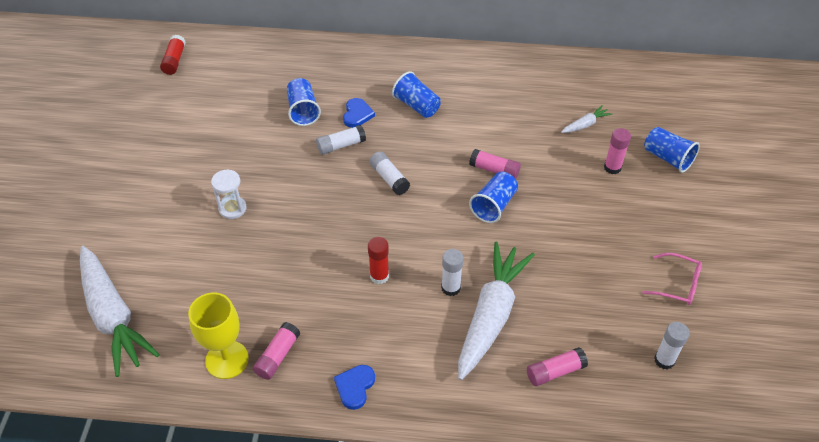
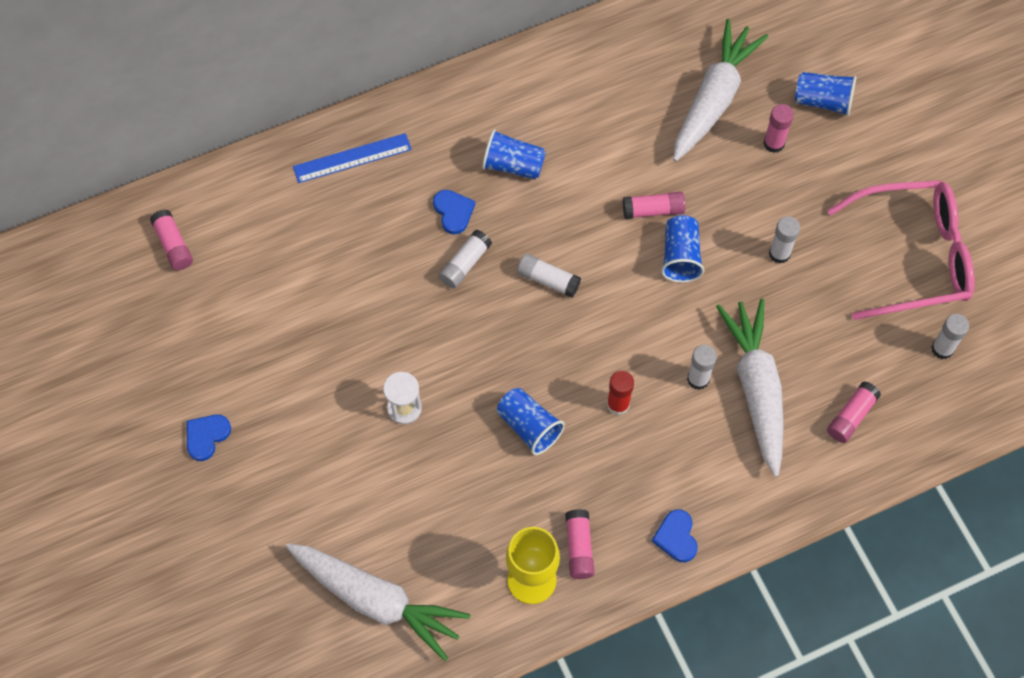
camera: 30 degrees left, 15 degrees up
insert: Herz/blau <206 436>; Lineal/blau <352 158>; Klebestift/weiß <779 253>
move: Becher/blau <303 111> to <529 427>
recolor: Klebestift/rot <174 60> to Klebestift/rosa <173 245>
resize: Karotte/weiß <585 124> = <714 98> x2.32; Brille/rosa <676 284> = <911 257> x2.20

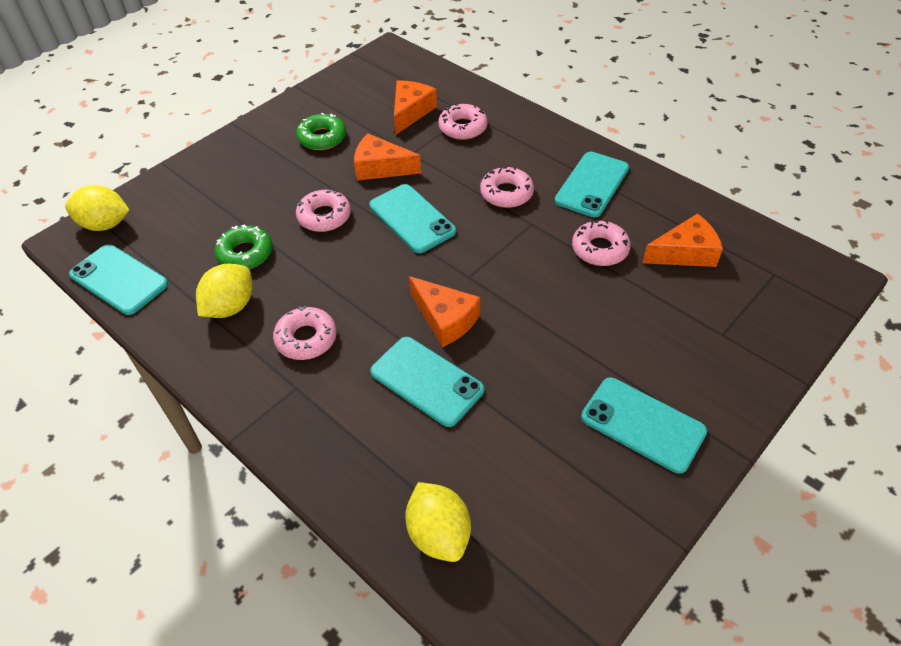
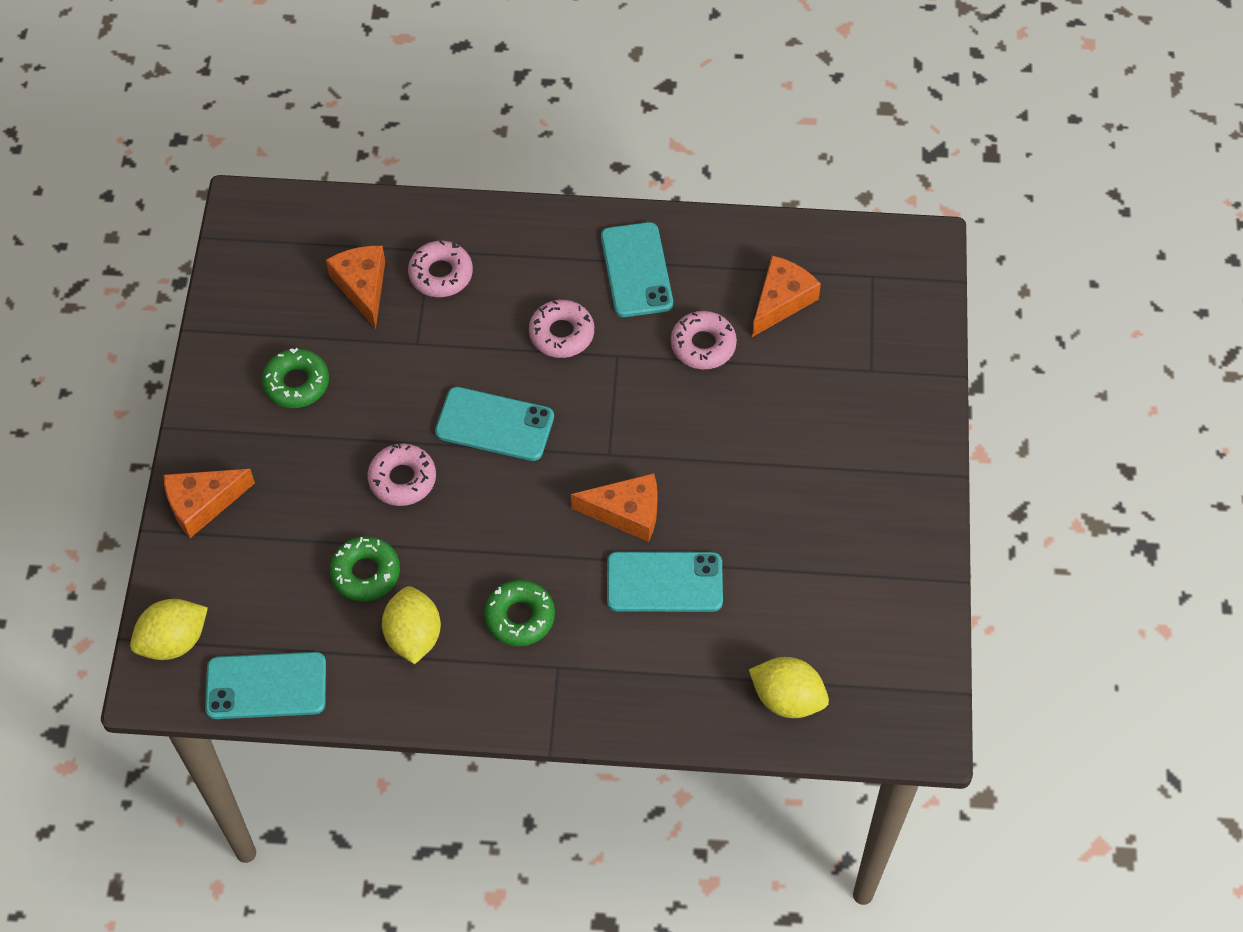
camera: 40 degrees left, 10 degrees up
delete: Handy/türkis <643 424>
move: Käse/orange <381 168> to <202 504>
recolor: Donut/rosa <306 339> to Donut/grün <519 617>

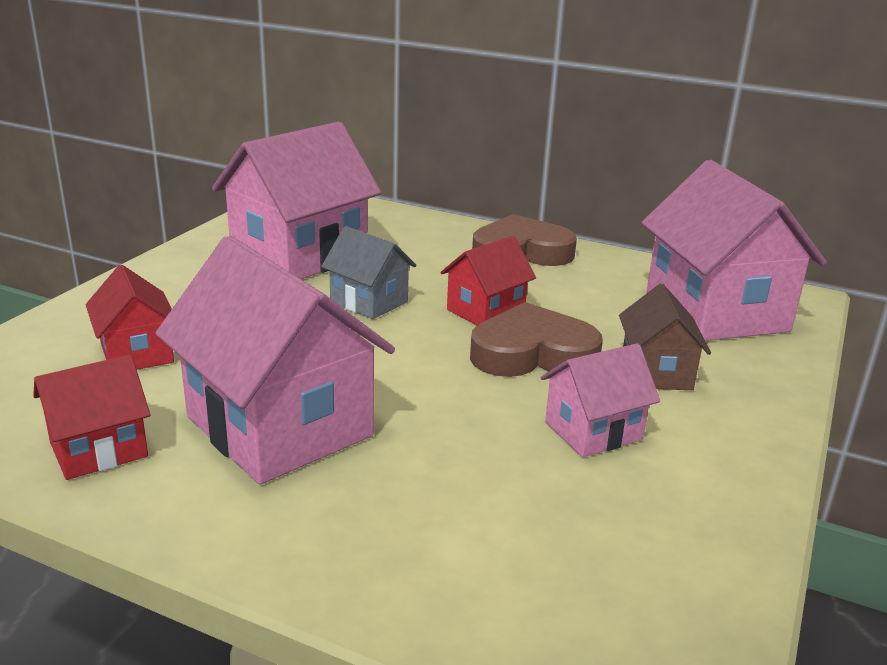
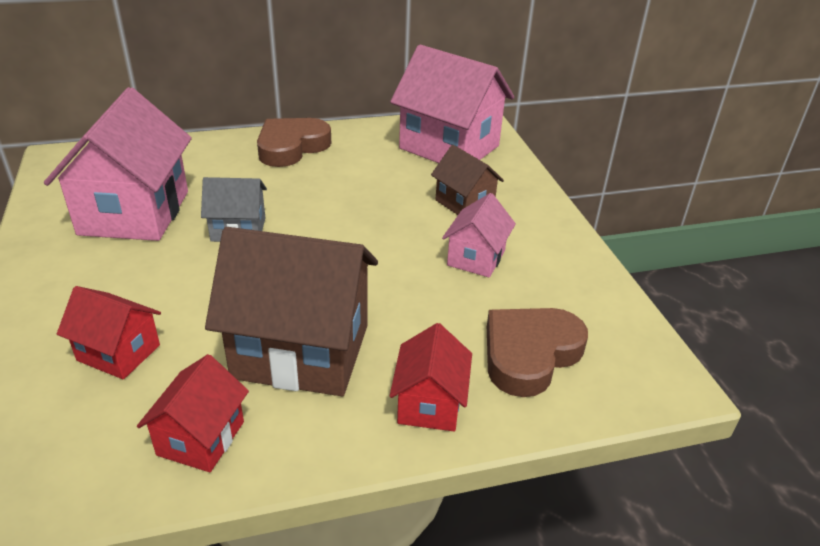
camera: 40 degrees left, 10 degrees up
move: Haus/rot <485 311> to <429 403>; Herz/braun <533 353> to <529 354>
recolor: Haus/rosa <279 426> to Haus/braun <301 351>

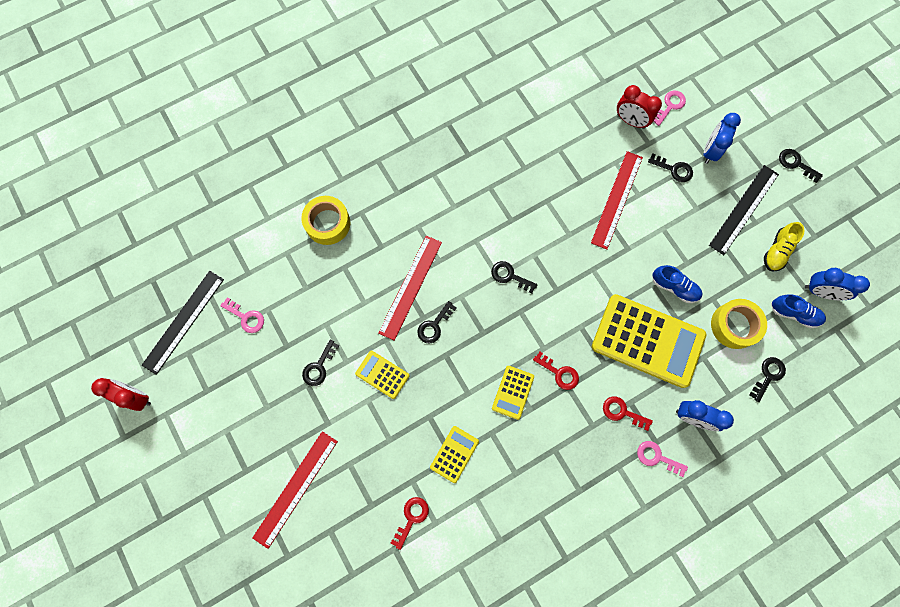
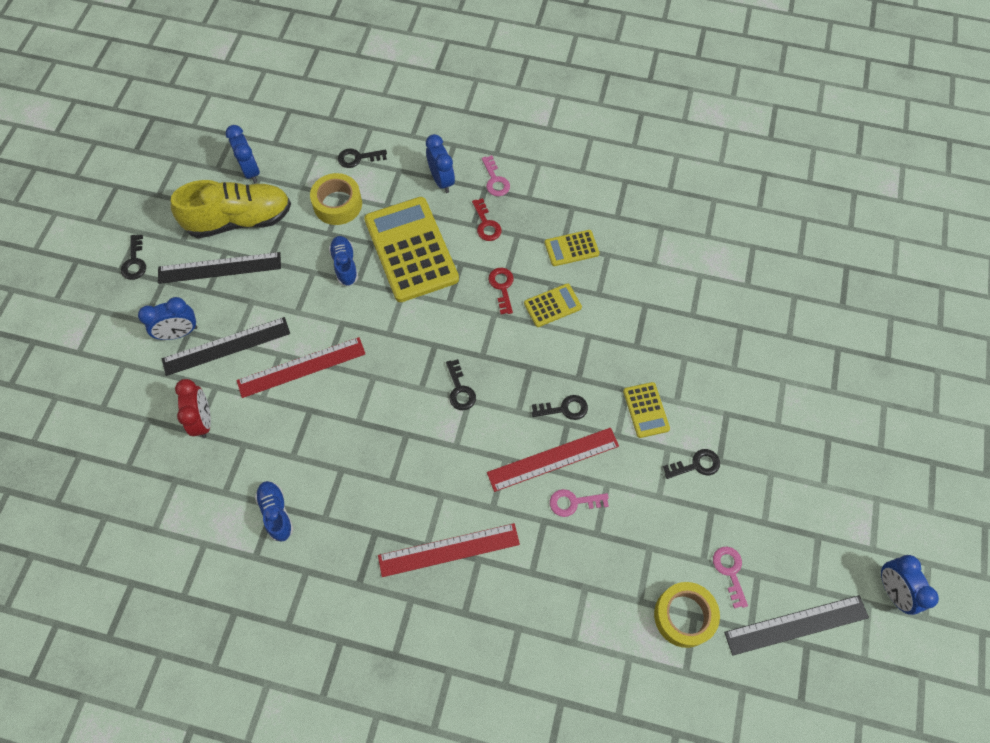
camera: 135 degrees left, 10 degrees down
delete: Schlüssel/rot <411 518>
move: Lineal/rot <295 488> to <449 550>; Klebeband/gelb <328 223> to <684 616>; Taschenrechner/gelb <454 454> to <571 248>; Schlüssel/rosa <670 106> to <573 502>; Schuh/blau <794 313> to <276 513>
replace: Schlüssel/schwarz <674 169> to Lineal/schwarz <226 346>
recolor: Wecker/rot <136 397> to Wecker/blau <892 591>
resize: Schuh/gelb <777 251> = <239 220> x1.94

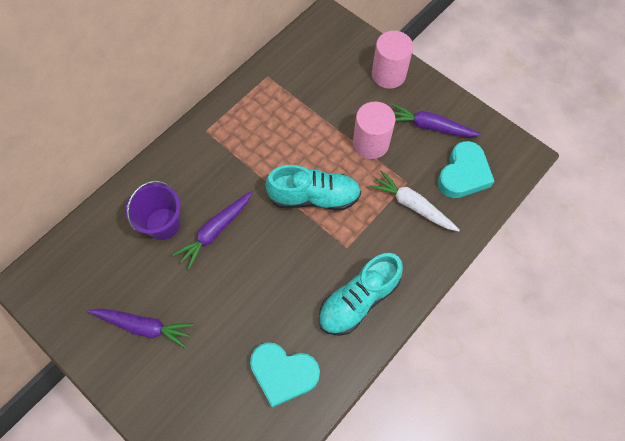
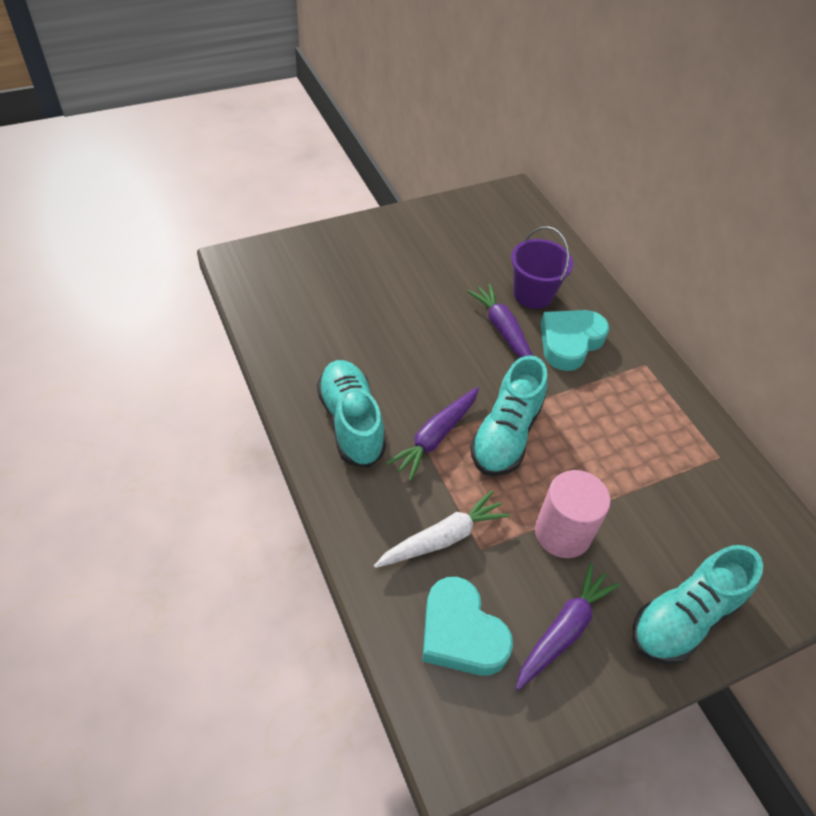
camera: 110 degrees right, 15 degrees down
move: Karotte/lila <144 326> to <435 437>; Herz/türkis <283 373> to <570 342>
replace: Vollzylinder/rosa <388 75> to Schuh/türkis <684 617>

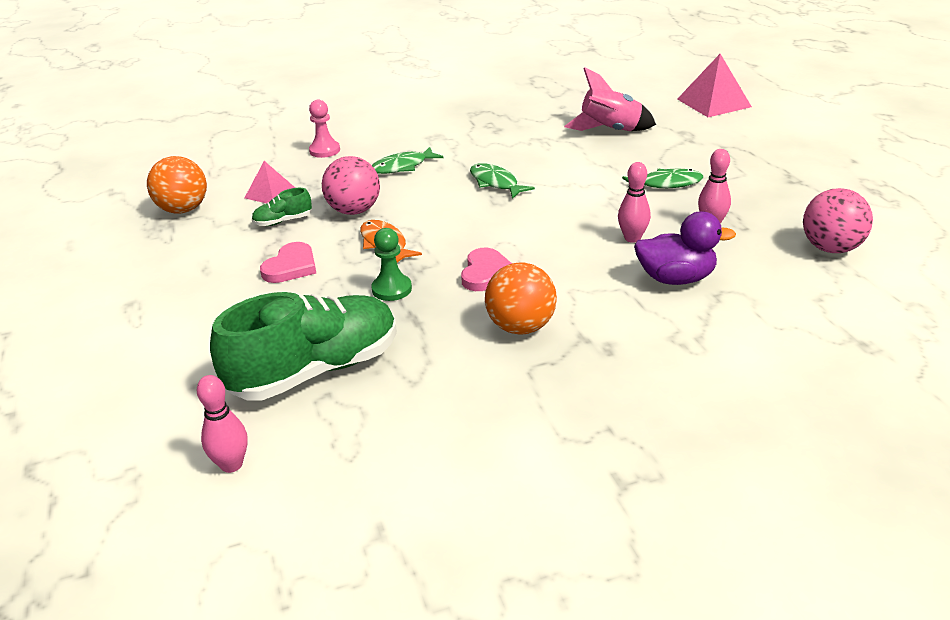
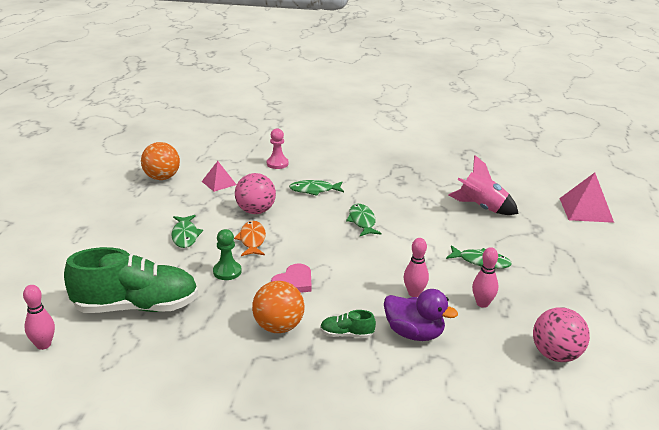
camera: 25 degrees right, 5 degrees down
move: Schuh/grün <283 221> to <346 334>
replace: Herz/rosa <291 266> to Fisch/grün <185 235>

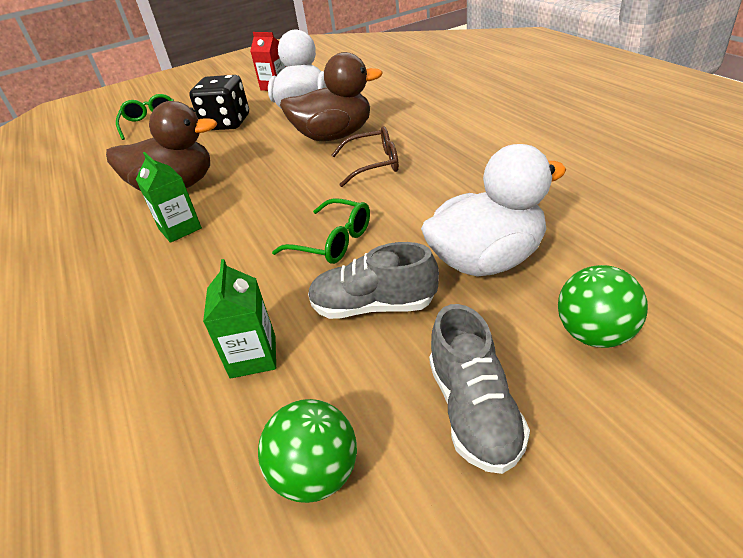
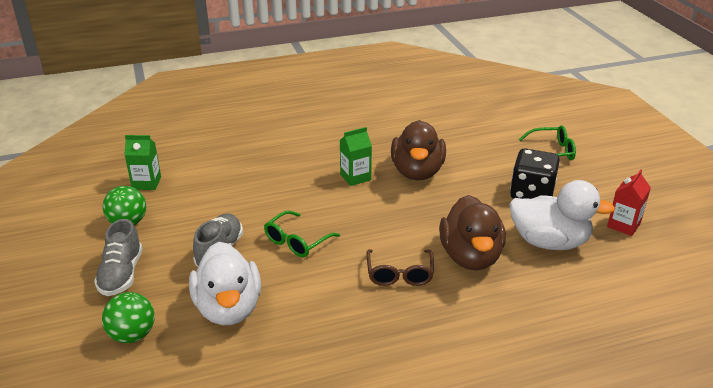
camera: 95 degrees right, 5 degrees down
move: Getränkekarton/grün <253 356> to <146 183>
rotate: Schuh/grau <474 411> = <121 274> 90 degrees counterclockwise

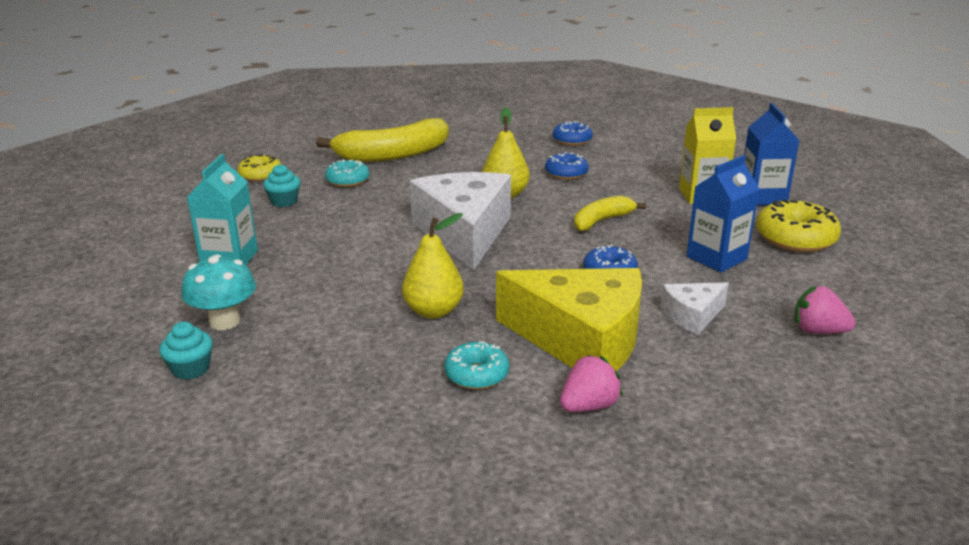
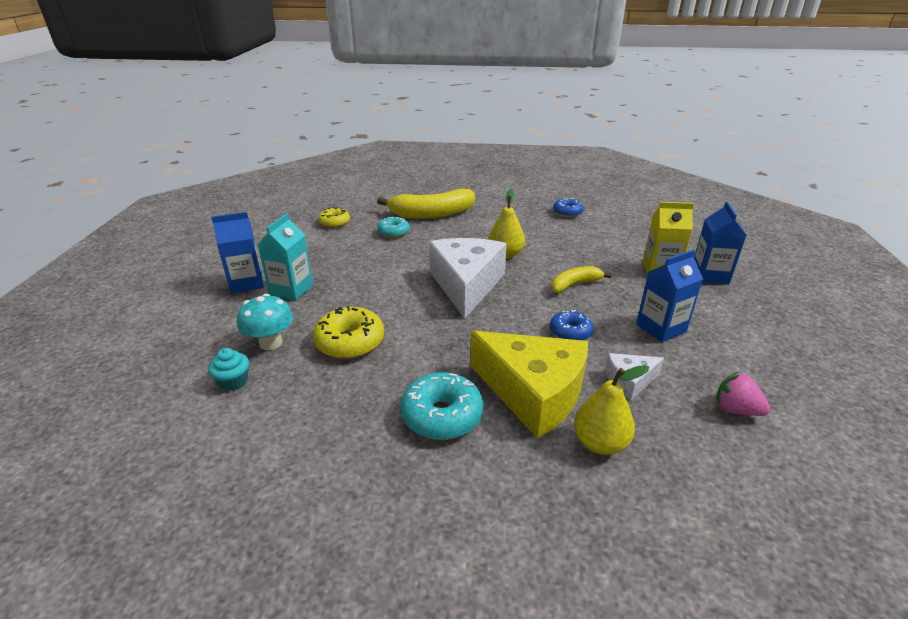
camera: 10 degrees right, 5 degrees up
delete: Muffin/türkis <284 201>; Donut/blau <566 173>; Erdbeere/rosa <589 406>
insert: Getränkekarton/blau <246 283>
move: Birne/gelb <433 311> to <600 443>; Donut/gelb <795 238> to <350 342>
resize: Donut/türkis <476 375> = <442 415> x1.59

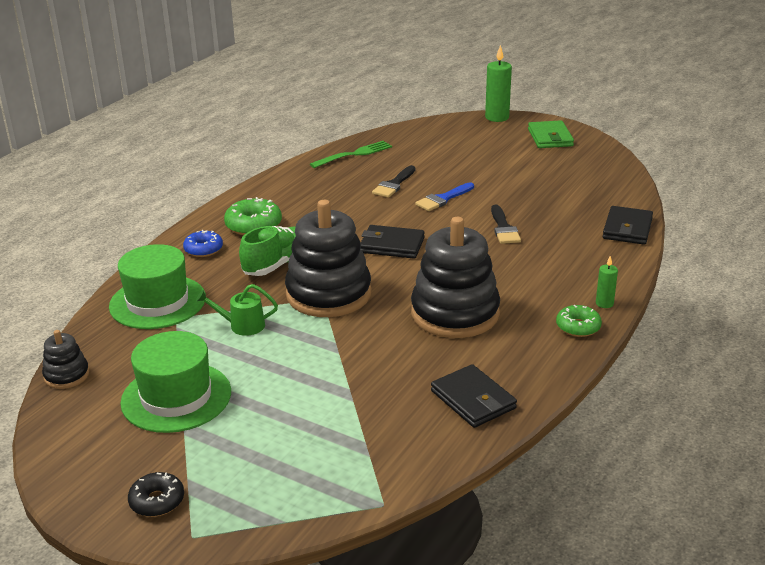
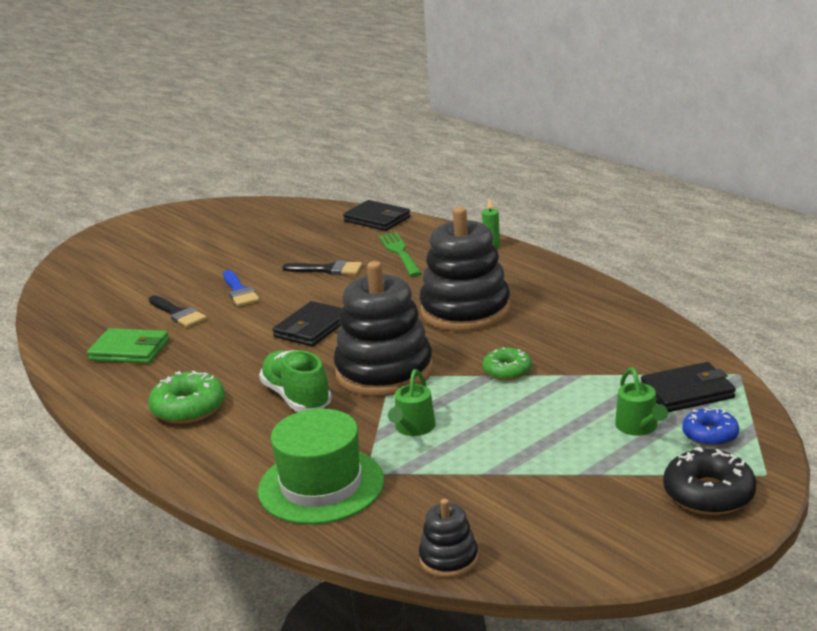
camera: 70 degrees left, 5 degrees down
delete: Hut/grün <176 397>; Kerze/grün <497 117>
insert: Gießkanne/grün <639 427>
move: Donut/blau <203 249> to <710 435>; Gabel/grün <353 154> to <400 253>; Geldbörse/schwarz <473 399> to <687 392>; Geldbörse/grün <550 137> to <129 350>; Donut/grün <578 327> to <507 371>
resize: Donut/schwarz <157 501> = <708 494> x1.52

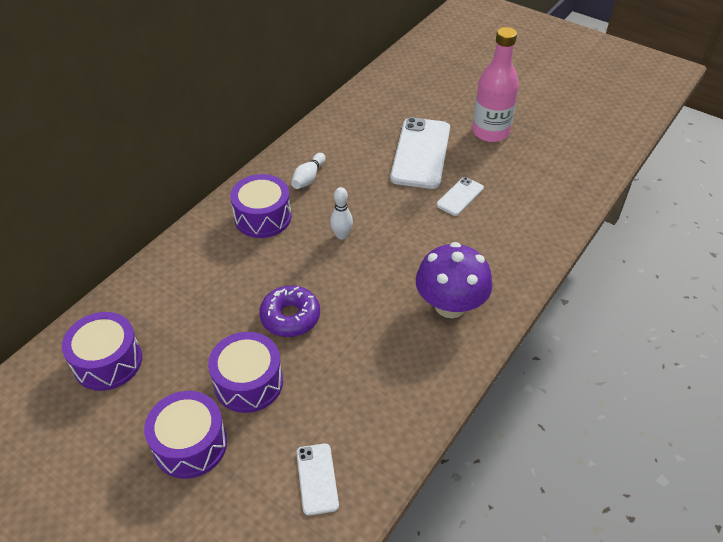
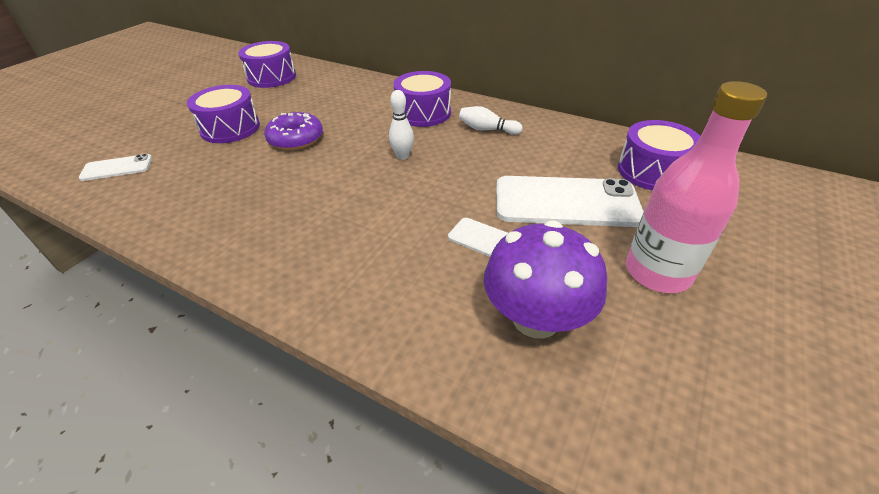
camera: 85 degrees right, 5 degrees down
move: Trommel/lila <190 444> to <652 171>; Pilz/lila <450 305> to <536 318>

